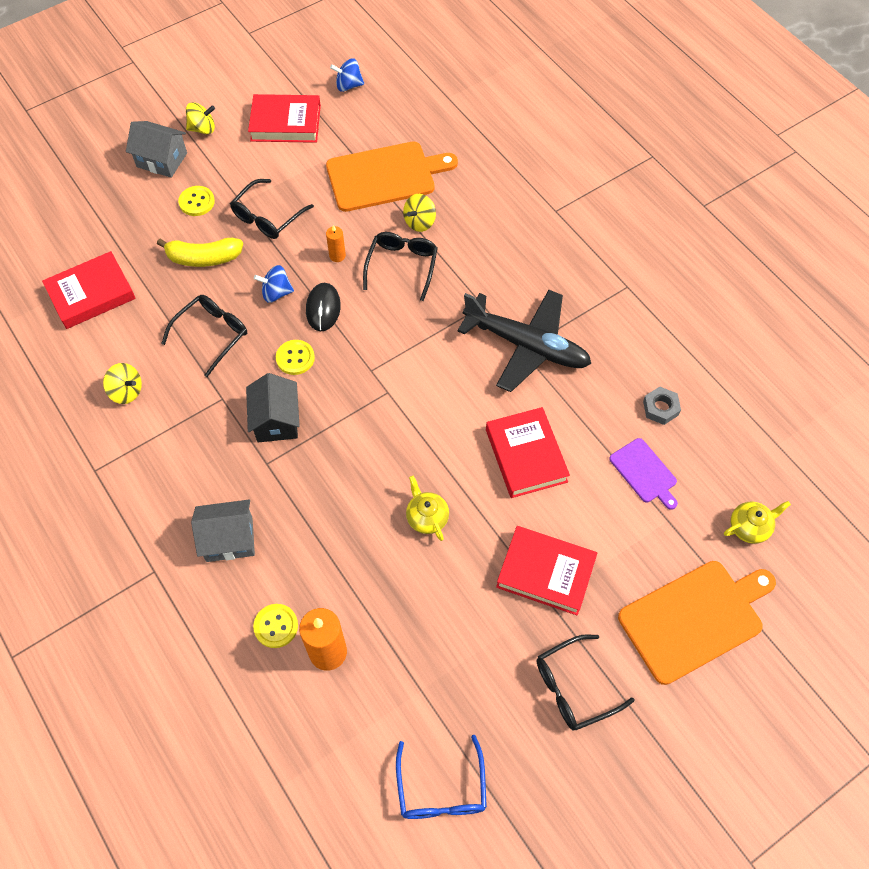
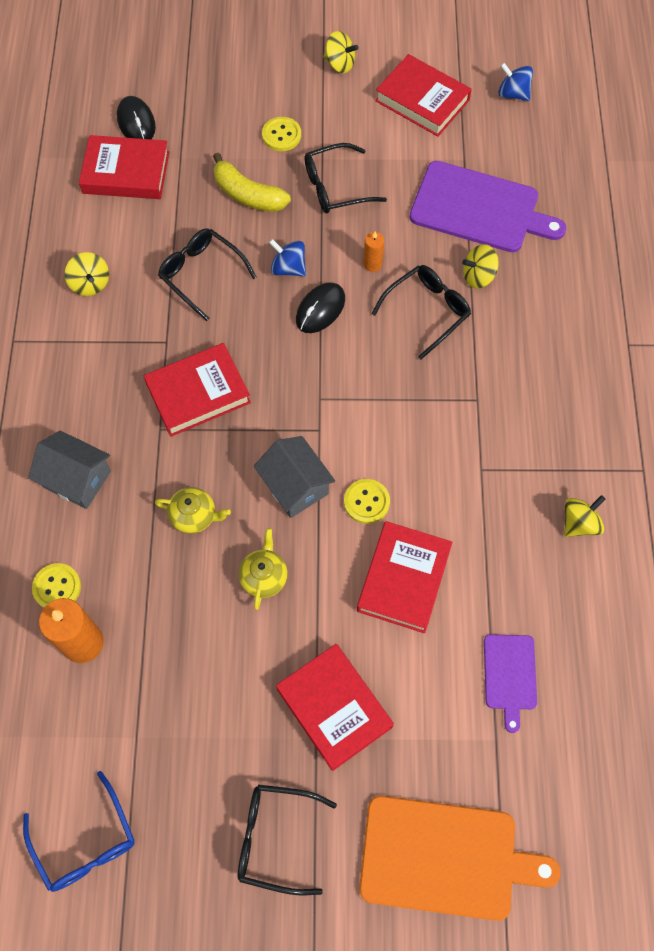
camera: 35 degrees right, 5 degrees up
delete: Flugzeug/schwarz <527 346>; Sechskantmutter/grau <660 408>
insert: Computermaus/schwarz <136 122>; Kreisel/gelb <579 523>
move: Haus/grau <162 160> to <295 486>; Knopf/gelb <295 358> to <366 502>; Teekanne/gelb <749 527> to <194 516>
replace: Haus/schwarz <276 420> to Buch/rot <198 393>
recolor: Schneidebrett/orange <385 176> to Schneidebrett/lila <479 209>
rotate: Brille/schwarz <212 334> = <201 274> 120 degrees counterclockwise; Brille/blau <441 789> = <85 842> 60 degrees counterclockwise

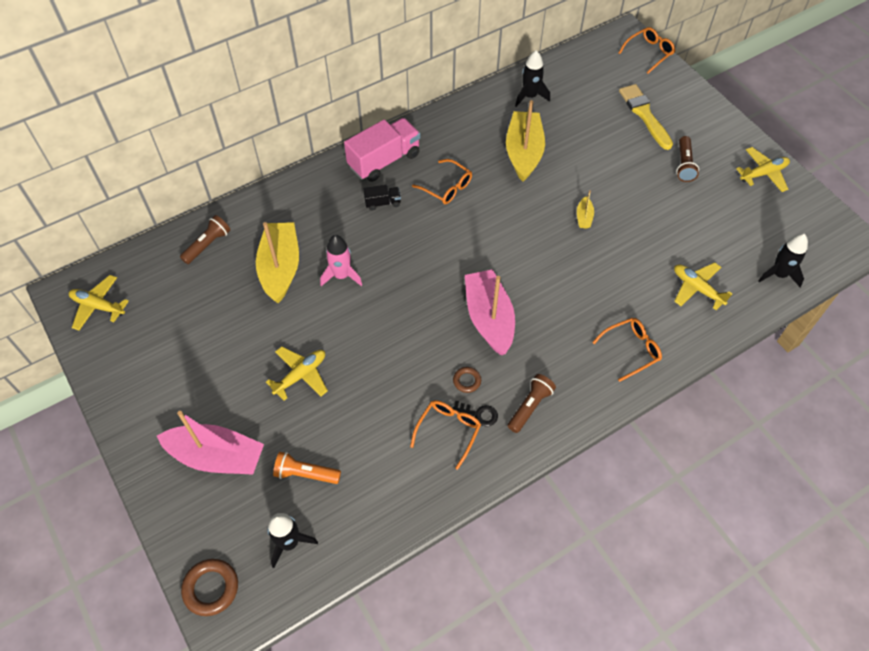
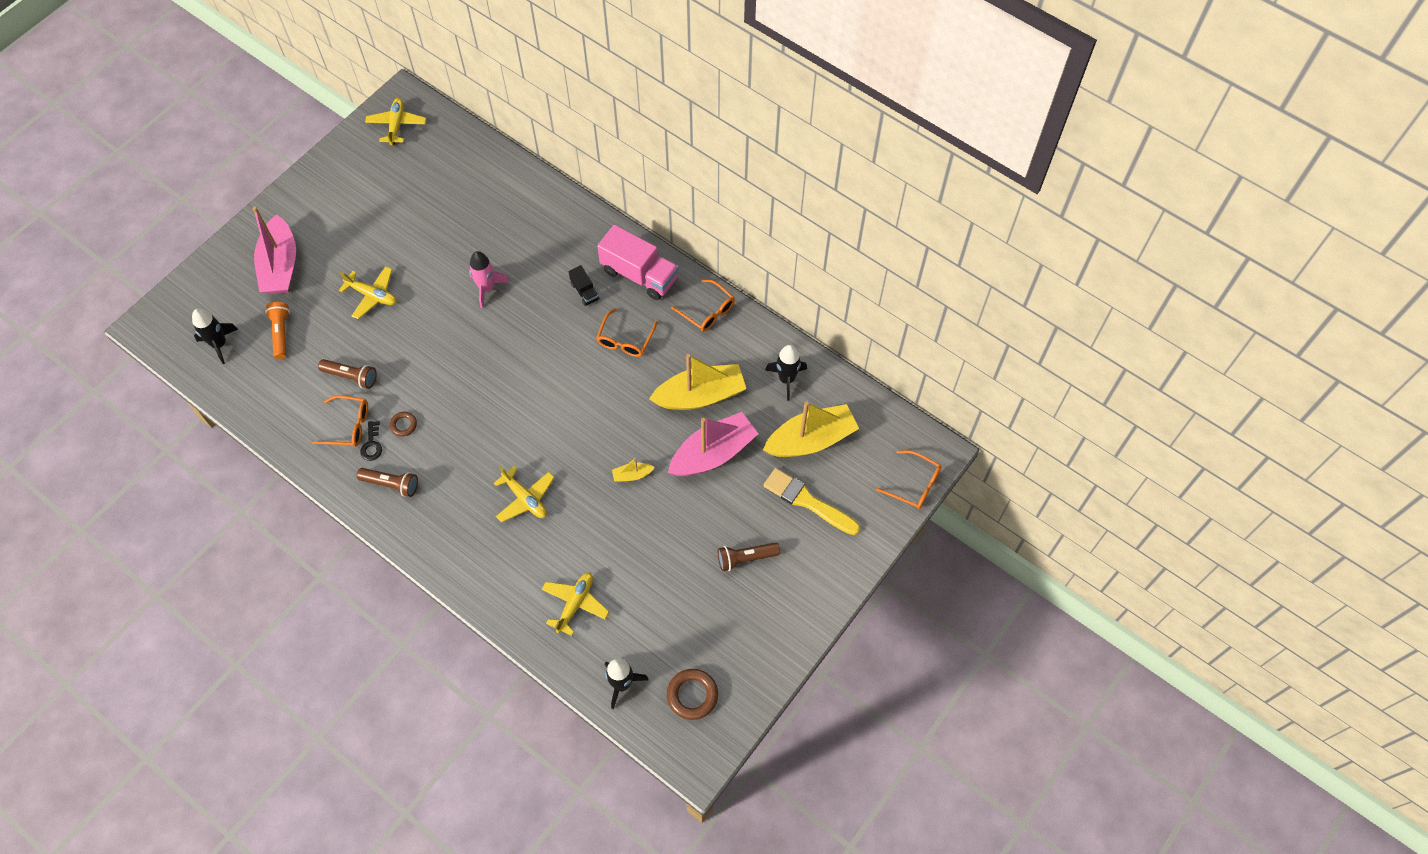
camera: 70 degrees right, 5 degrees up
move: Taschenlampe/braun <208 245> to <351 377>; Ring/braun <211 588> to <692 695>; Boot/gelb <280 268> to <811 440>; Boot/rosa <489 318> to <713 453>; Brille/orange <631 350> to <707 311>; Flugzeug/gelb <763 173> to <525 498>
rotate: Pinsel/gelb <644 114> = <807 501> 105 degrees counterclockwise

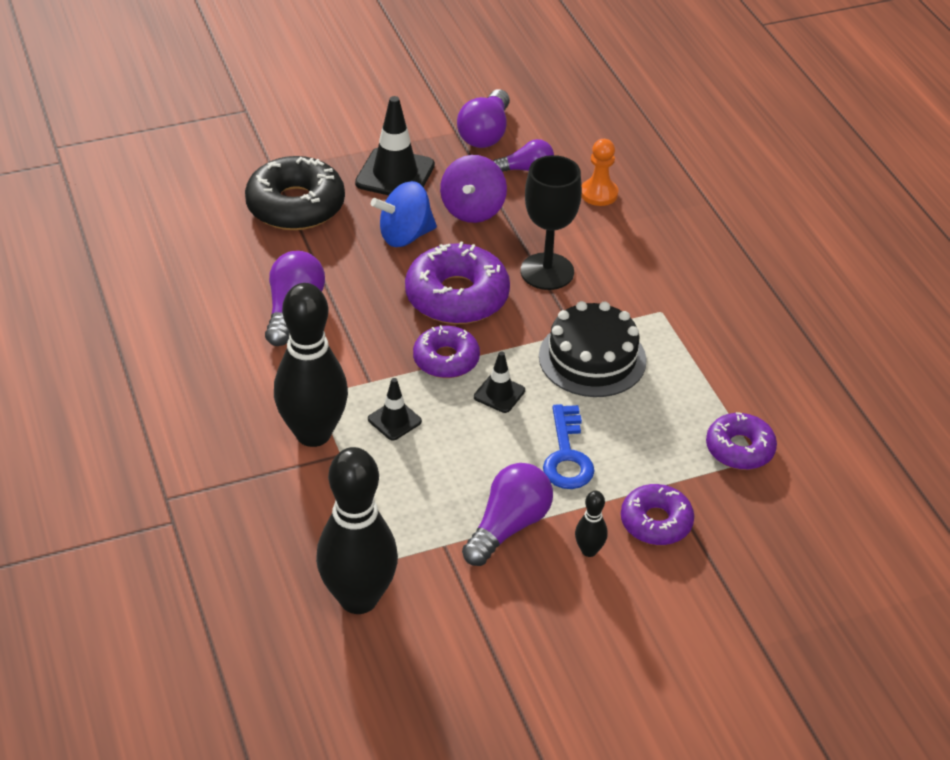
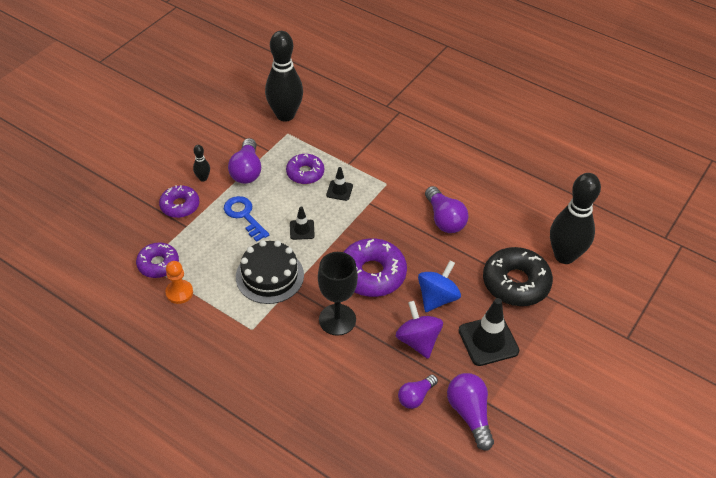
camera: 145 degrees right, 5 degrees up
move: Bowlingkegel/schwarz <313 433> to <564 256>; Donut/lila <446 359> to <305 173>; Bauer/orange <599 194> to <179 292>

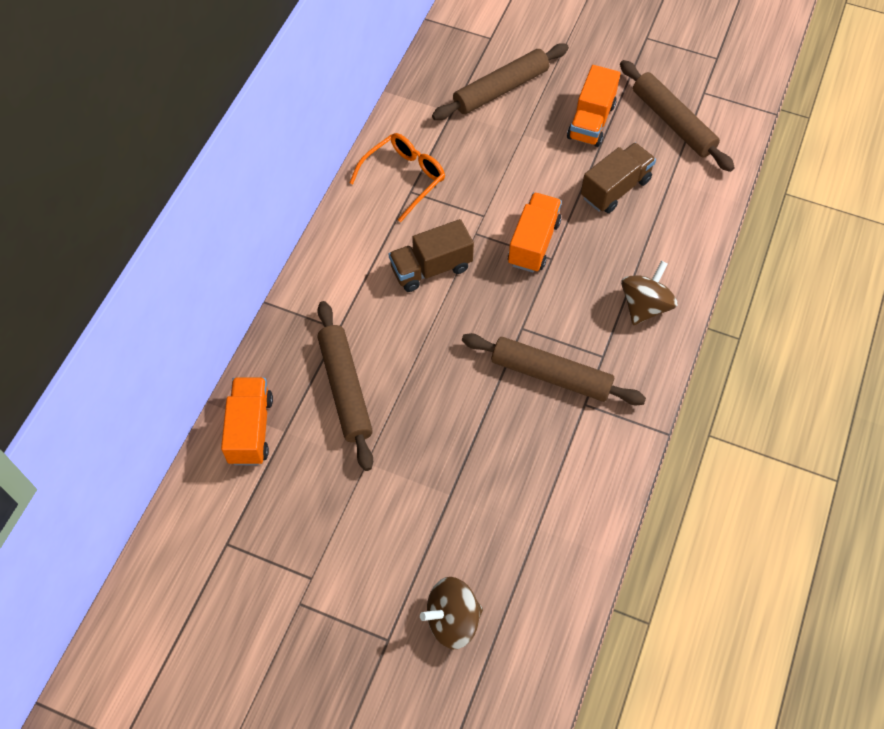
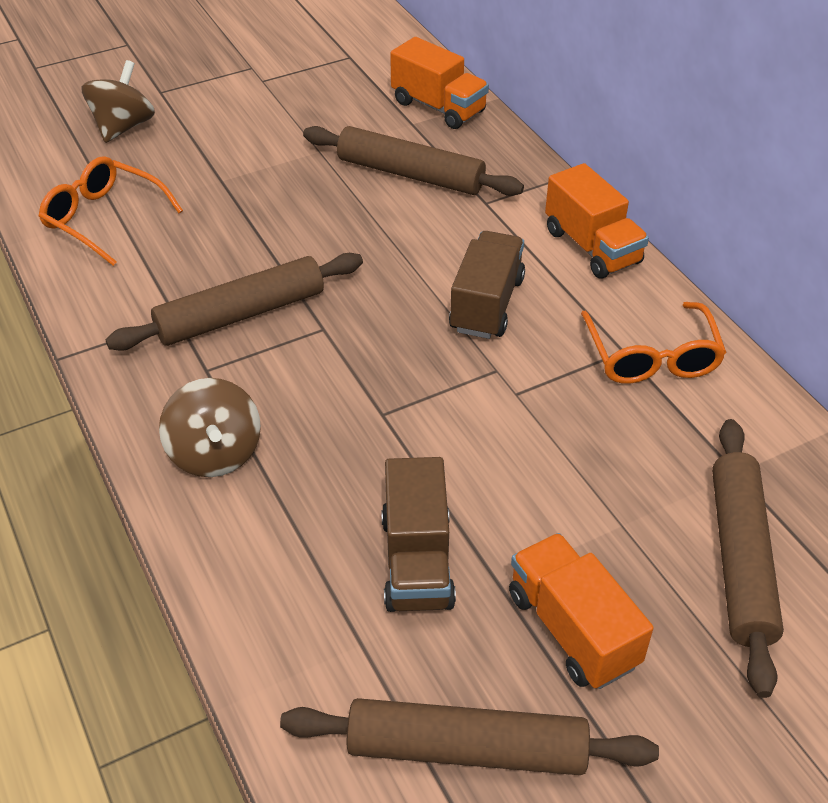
camera: 130 degrees right, 15 degrees down
insert: Brille/orange <105 219>
move: Lastwagen/orange <533 243> to <592 247>

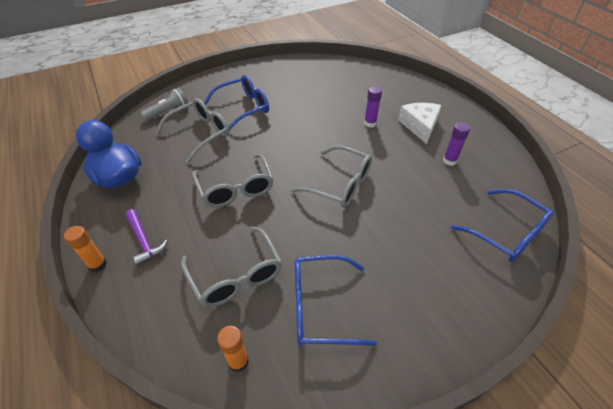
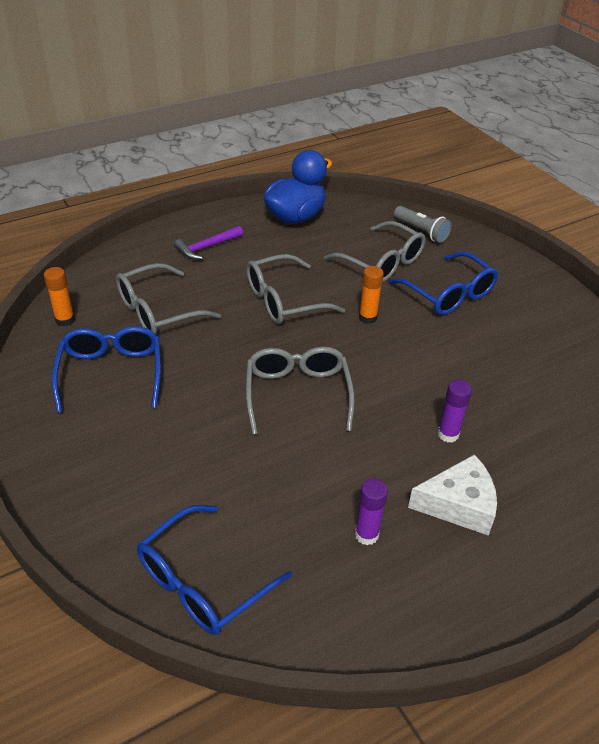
camera: 85 degrees right, 5 degrees down
move: Klebestift/orange <97 265> to <367 318>
rotate: Brille/grau <340 184> = <297 393> 150 degrees clockwise

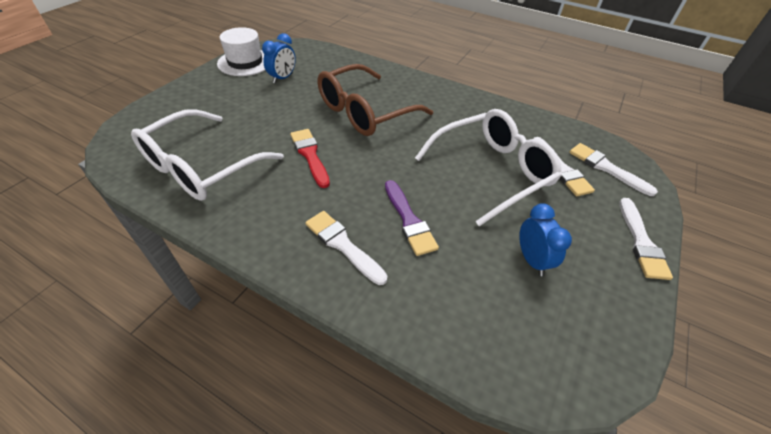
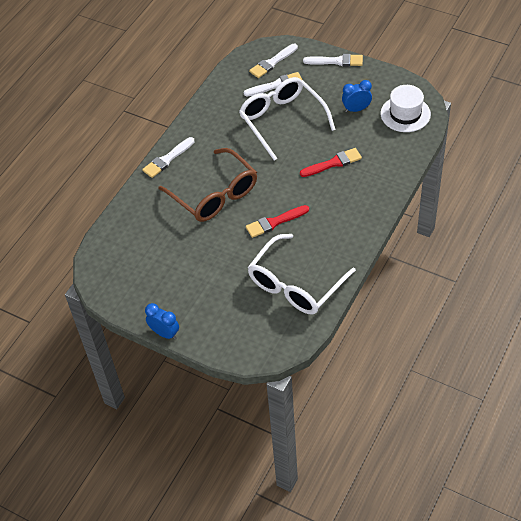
camera: 85 degrees left, 5 degrees up
move: Hut/weiß <245 62> to <405 114>; Wecker/blau <283 78> to <164 333>; Pinsel/weiß <343 245> to <167 159>
recolor: Pinsel/lila <409 220> to Pinsel/rot <333 163>
rotate: Brille/weiß <201 167> = <295 285> 90 degrees clockwise

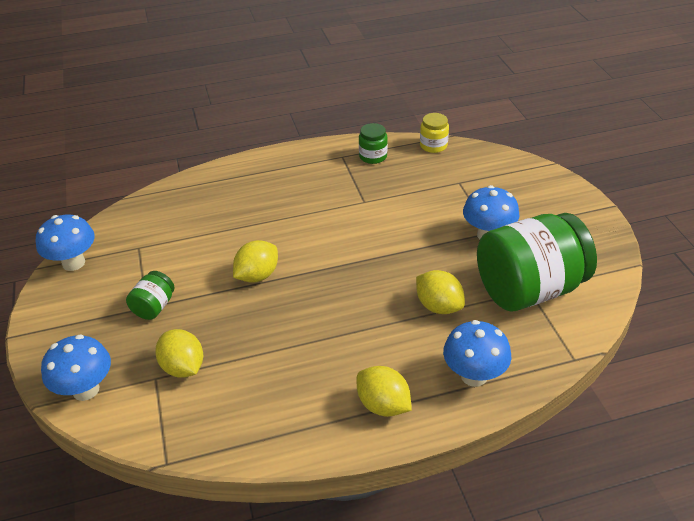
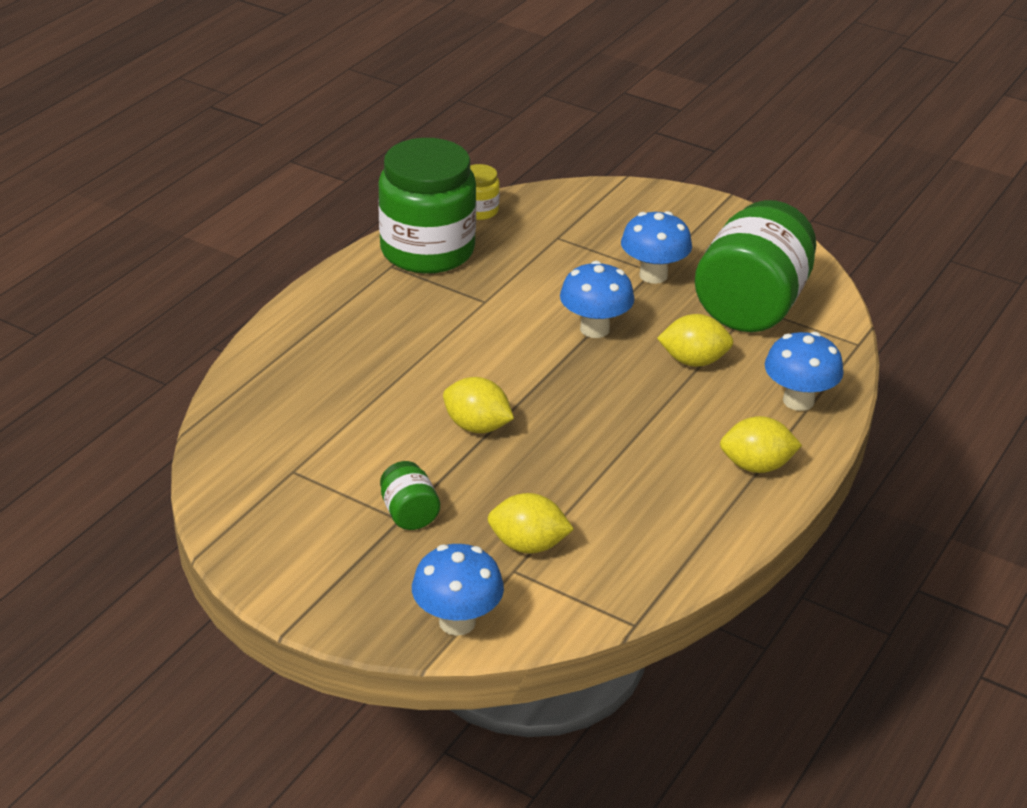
camera: 45 degrees left, 5 degrees down
move: Pilz/blau <73 263> to <594 329>
rotate: Zitrone/gelb <257 275> = <477 426> 60 degrees counterclockwise
resize: Einmachglas/grün <373 156> = <427 250> x2.32

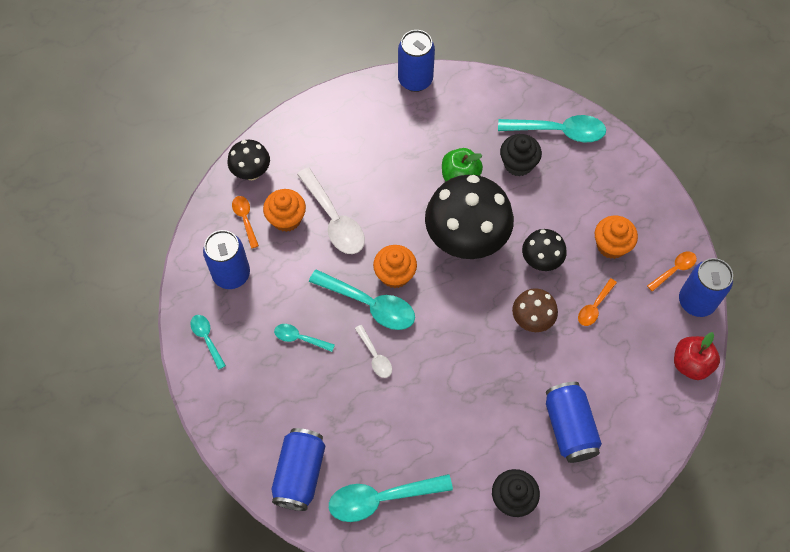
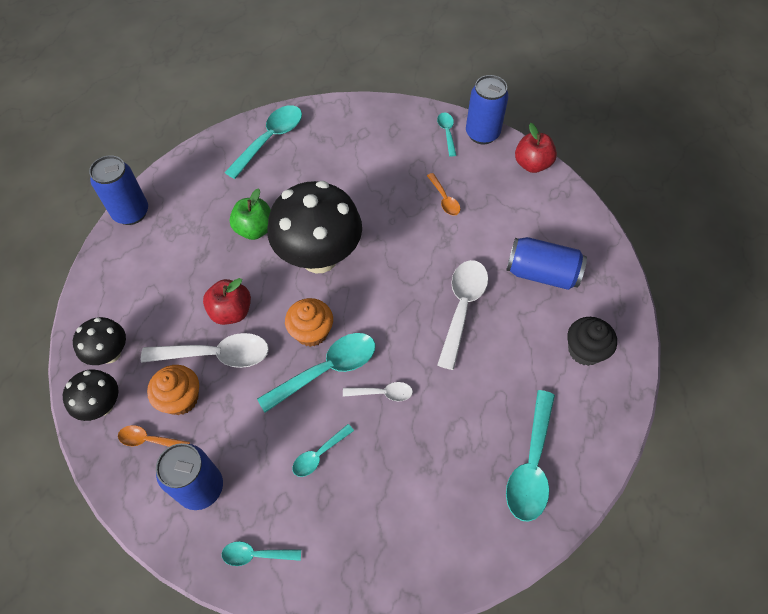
camera: 60 degrees left, 5 degrees down
delete: Dose/blau <300 474>; Muffin/schwarz <518 164>; Pilz/braun <532 320>; Muffin/orange <611 245>
insert: Apfel/rot <231 312>; Löffel/weiß <462 307>
move: Pilz/schwarz <541 261> to <110 354>
recolor: Löffel/orange <674 270> to Löffel/türkis <447 133>

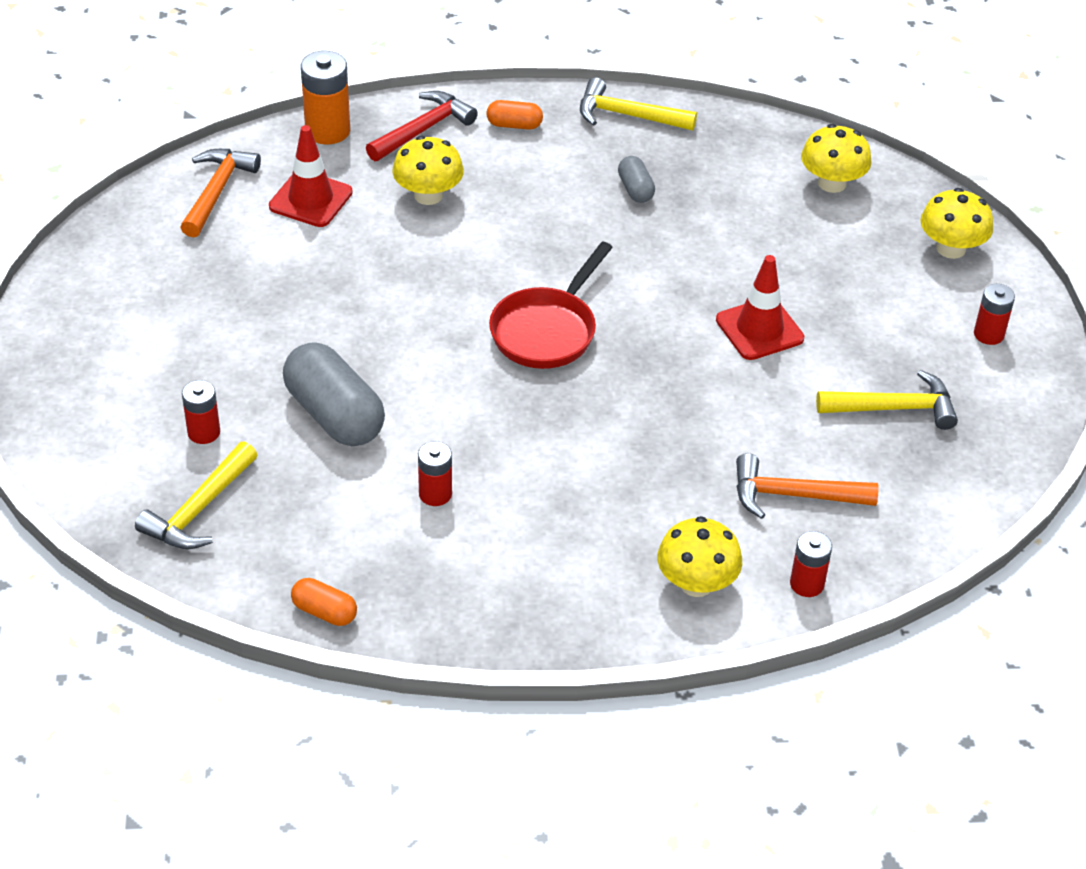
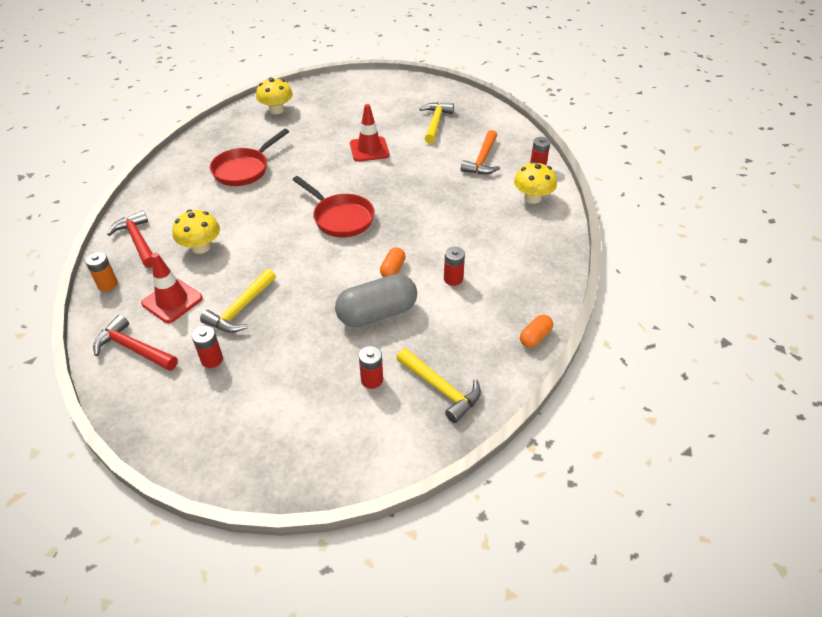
camera: 75 degrees left, 0 degrees up
delete: Pilz/gelb <951 248>
move: Kapsel/orange <514 125> to <393 269>; Hammer/gelb <628 115> to <240 309>; Batterie/rot <988 334> to <212 359>
replace: Kapsel/grau <635 189> to Pfanne/rot <244 169>
recolor: Hammer/orange <217 191> to Hammer/rot <133 348>
resize: Batterie/orange <327 131> = <107 284> x0.62

